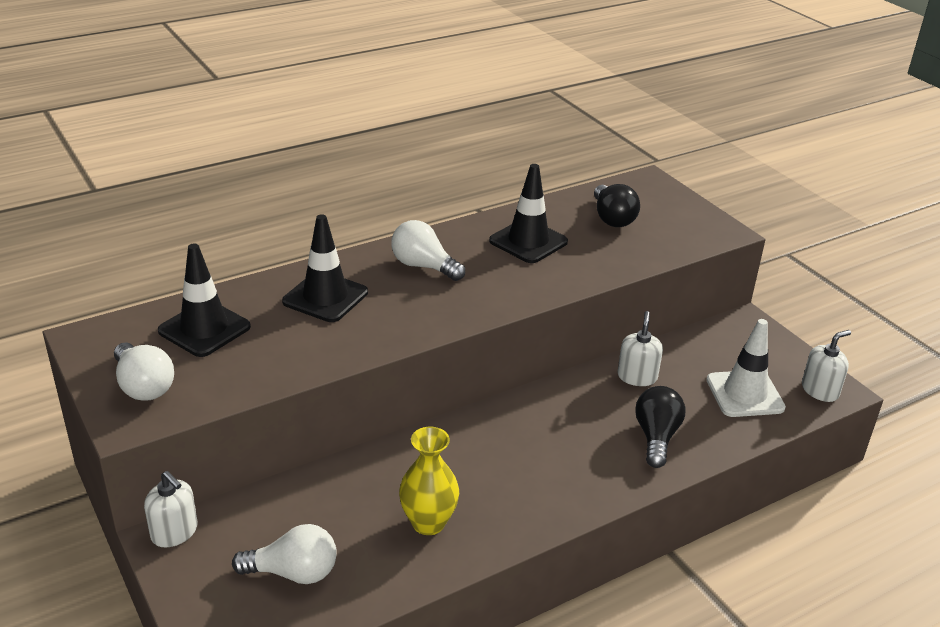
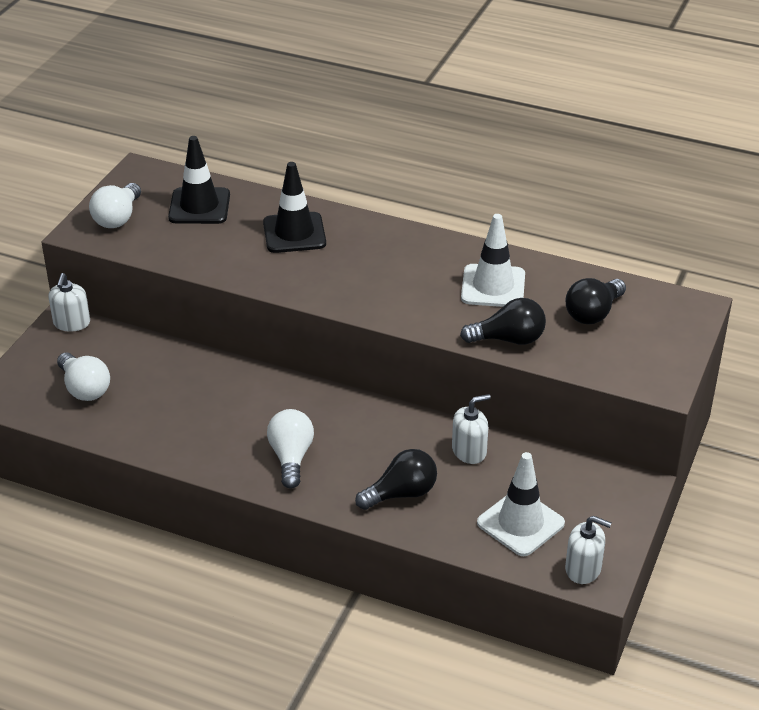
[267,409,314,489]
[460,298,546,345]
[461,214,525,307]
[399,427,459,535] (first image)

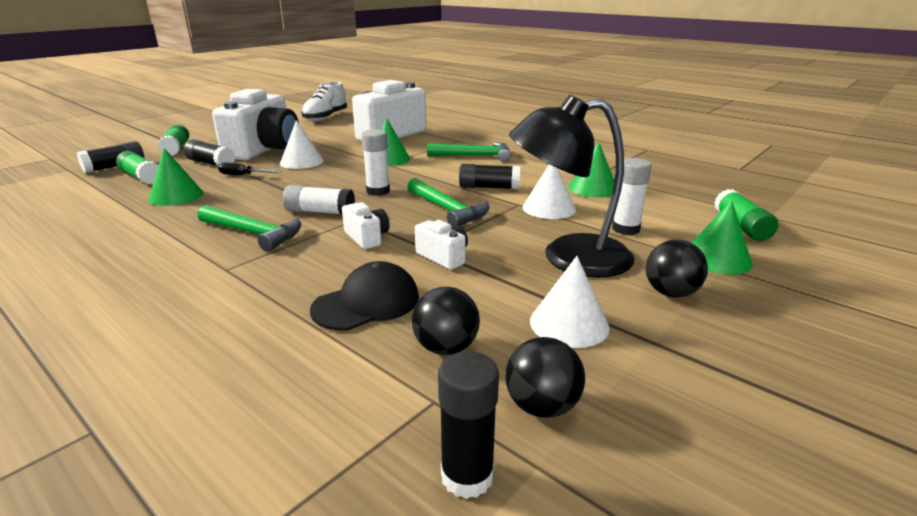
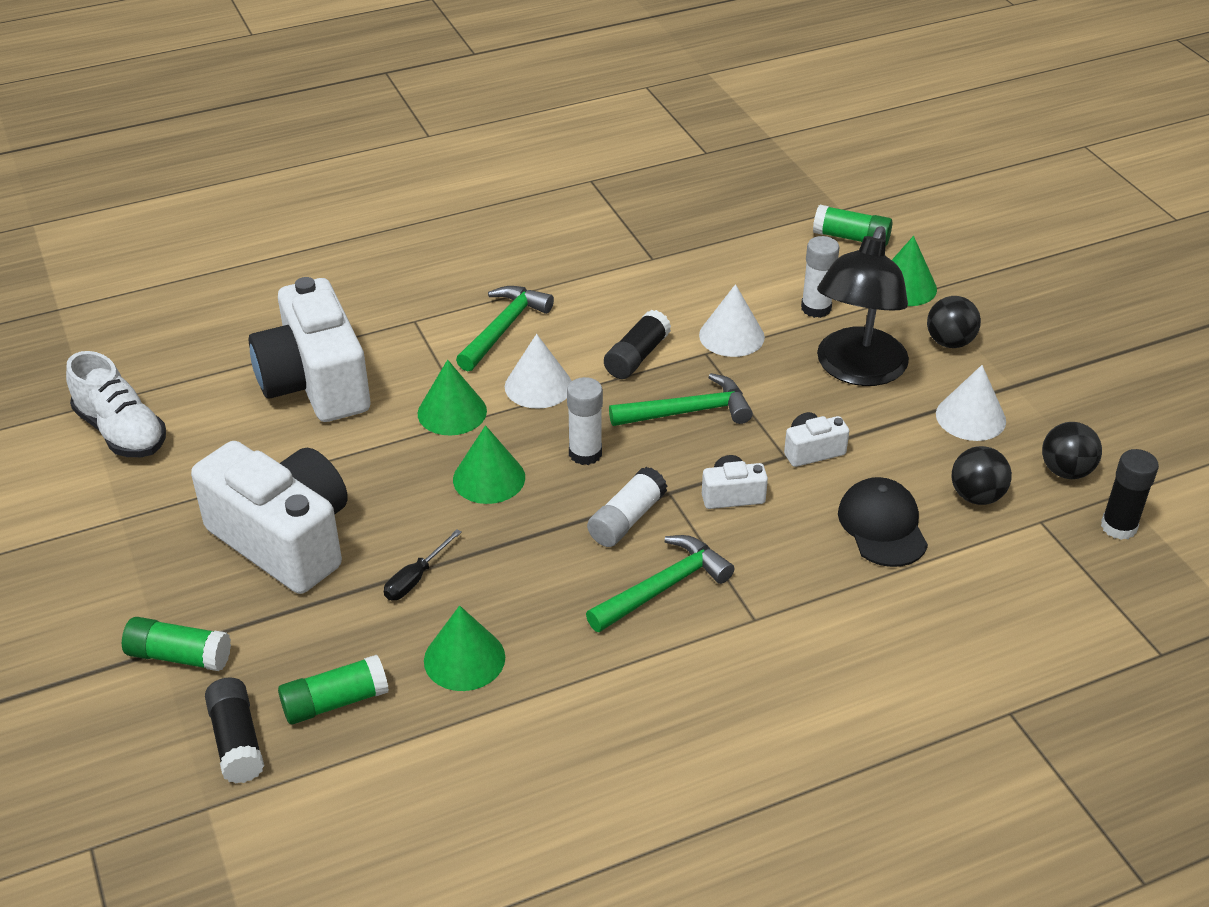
[453,425,525,504]
[505,334,572,409]
[184,140,236,166] (first image)

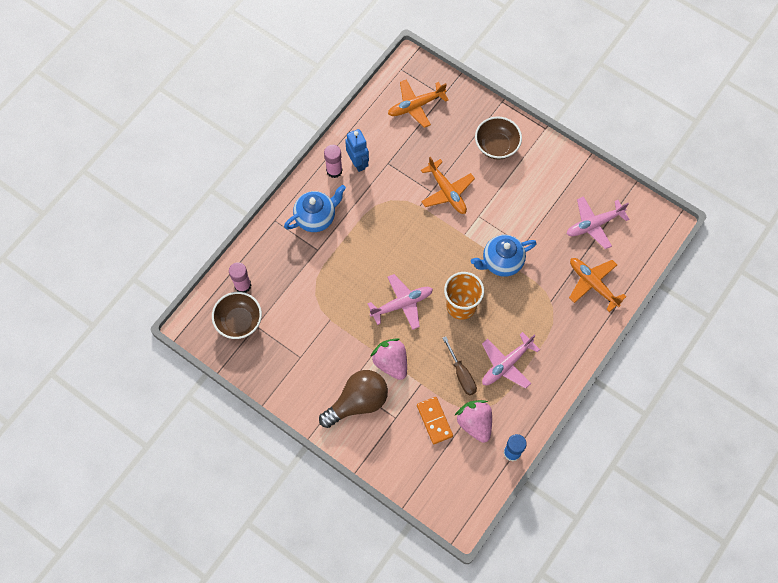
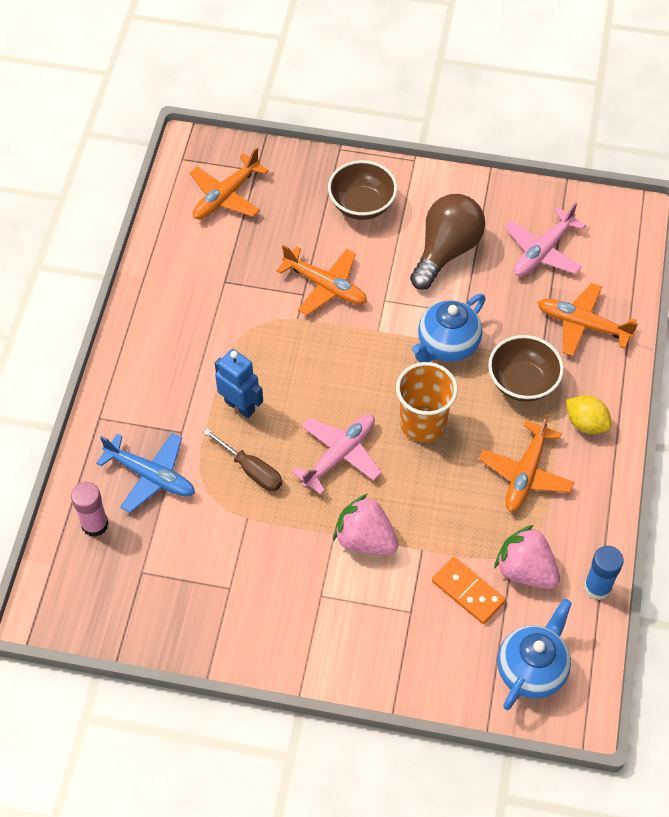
[96,433,195,513]
[203,428,282,491]
[215,349,263,418]
[410,194,485,290]
[479,413,574,512]
[488,335,564,402]
[497,599,572,710]
[566,395,612,434]
[324,145,343,178] (first image)

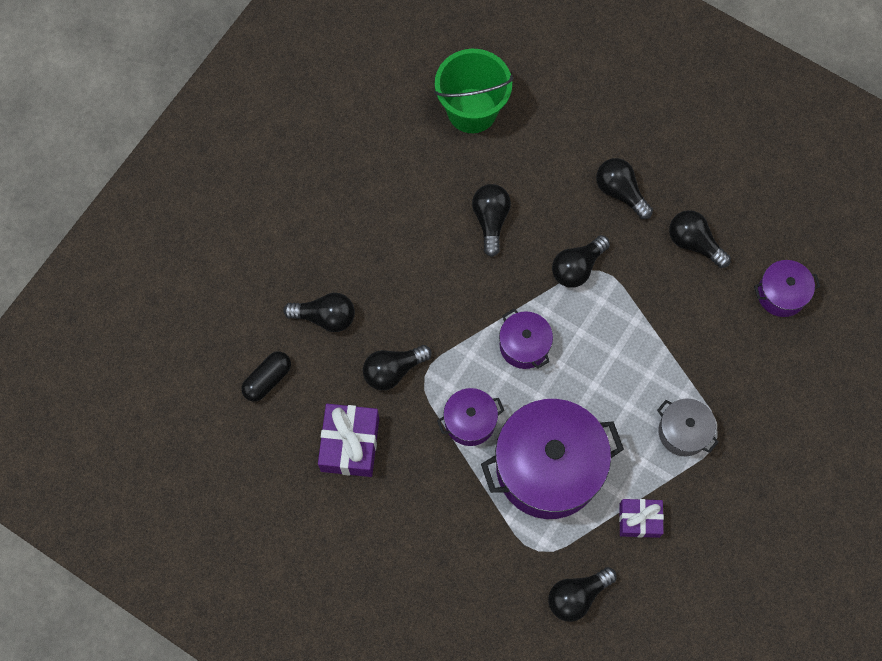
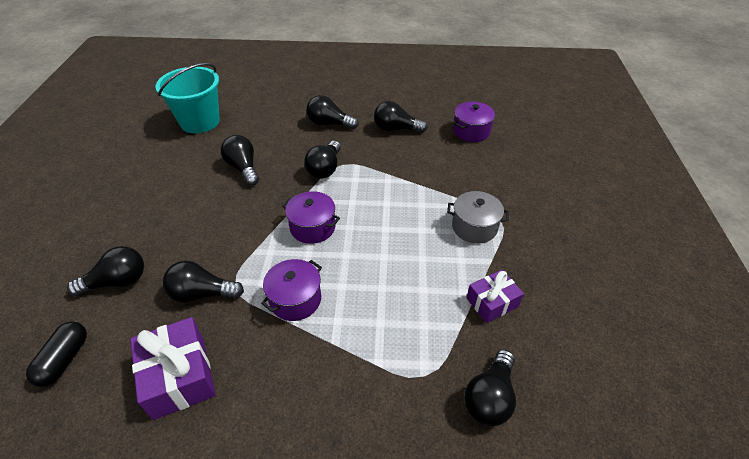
[155,63,220,133]
[163,261,244,302]
[481,399,624,519] (first image)

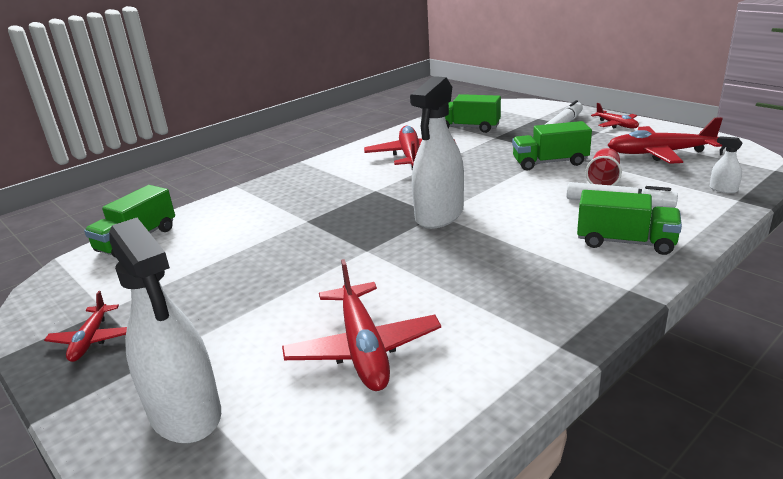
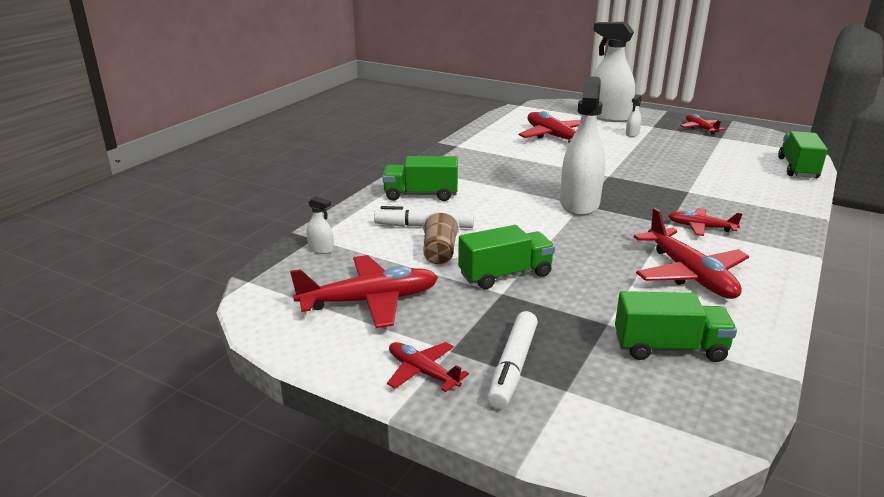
[423,211,459,264]
[626,95,642,137]
[668,208,743,236]

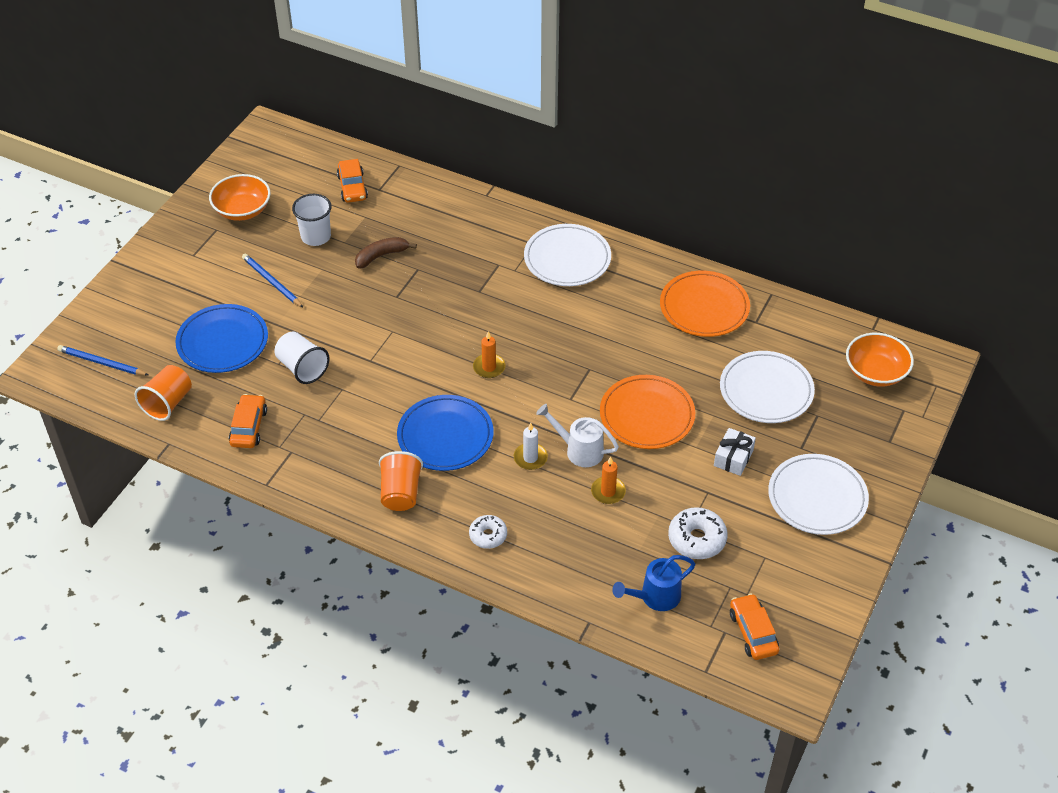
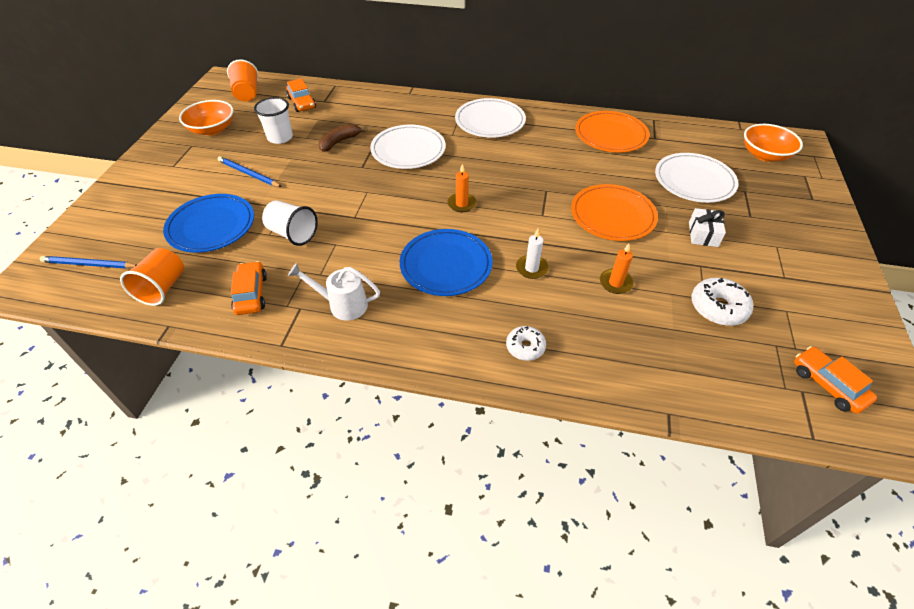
[227,59,259,101]
[288,263,380,321]
[370,125,446,169]
[612,555,696,611] (first image)

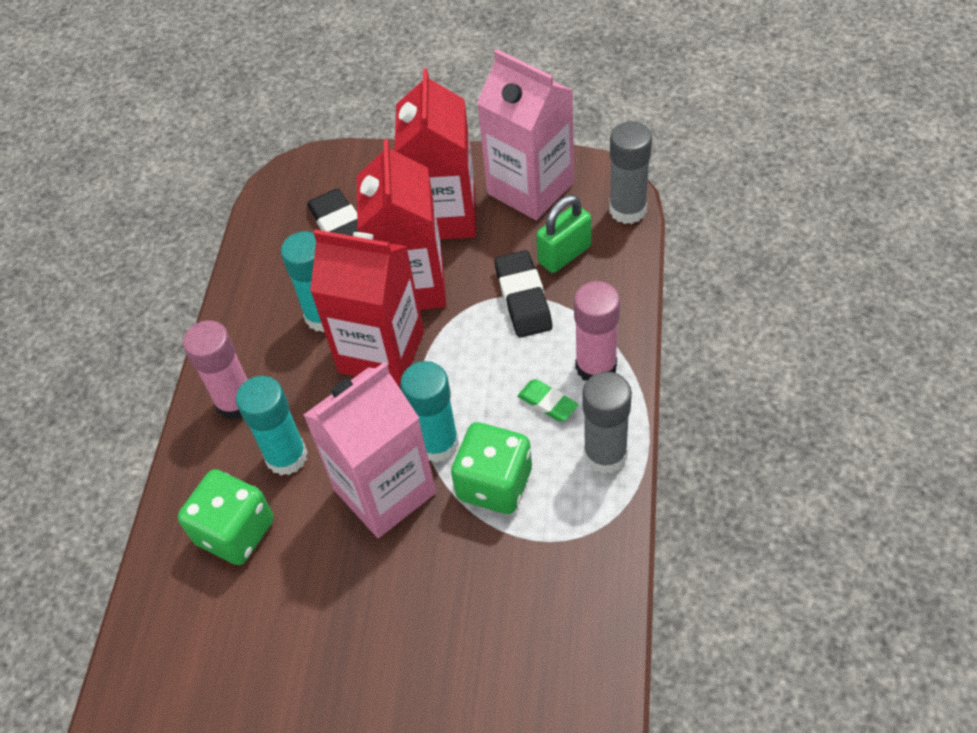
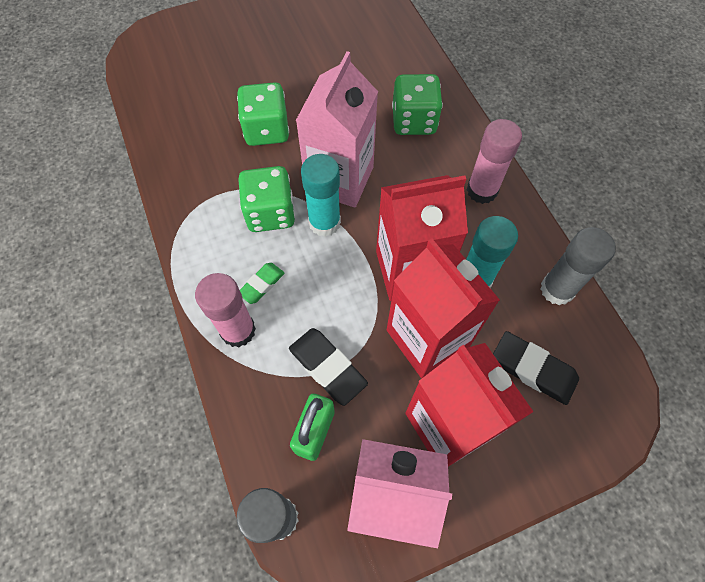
[237,82,289,146]
[240,263,285,304]
[540,227,616,305]
[236,376,308,475] (first image)

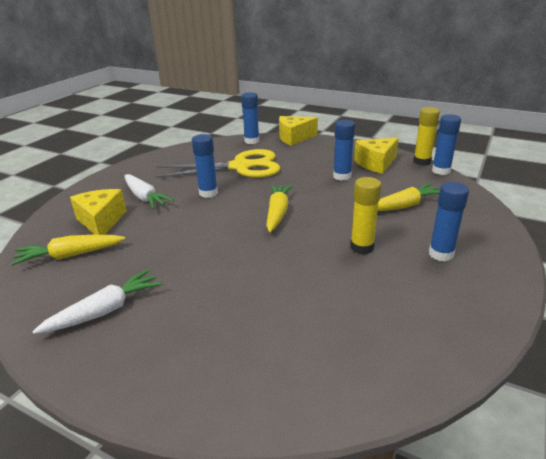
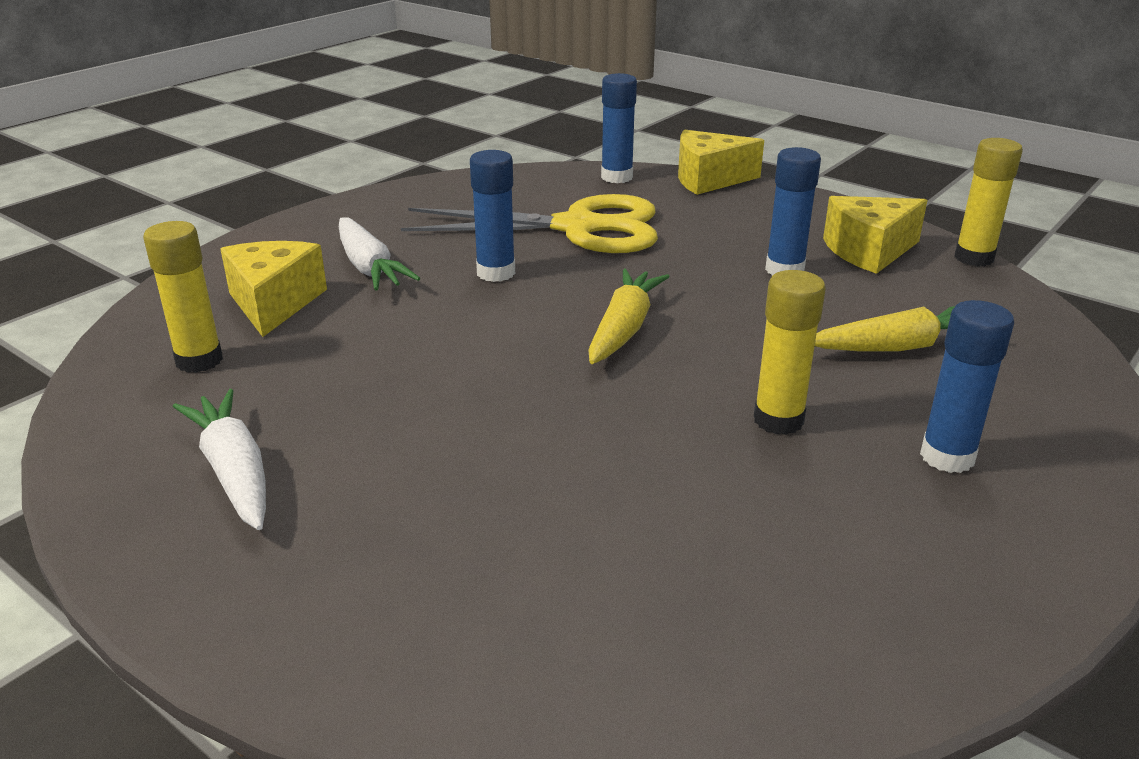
[143,221,223,373]
[173,389,266,530]
[432,114,461,175] (first image)

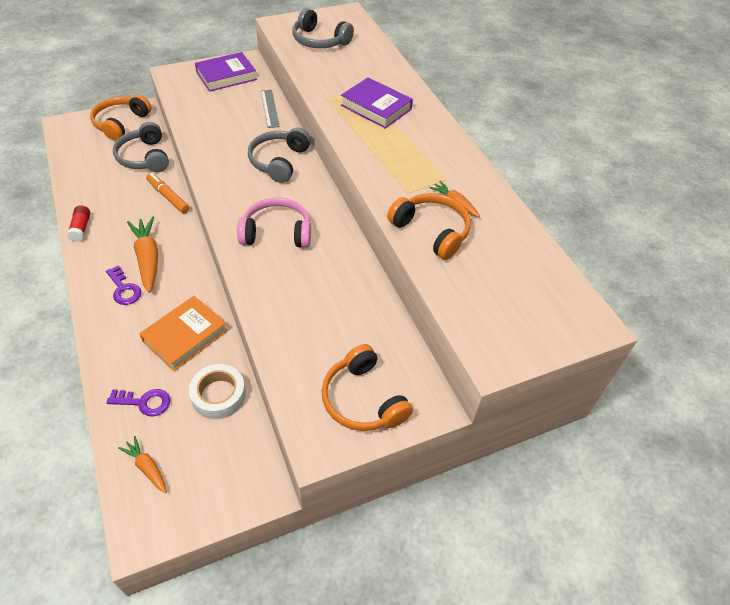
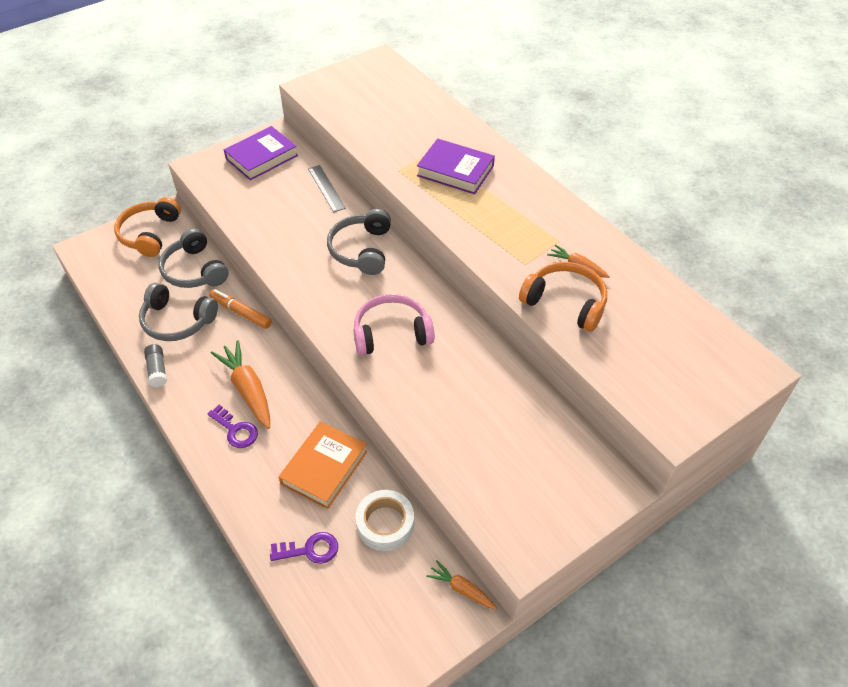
[139,283,218,341]
[144,344,167,387]
[426,560,497,609]
[321,344,413,431] (first image)

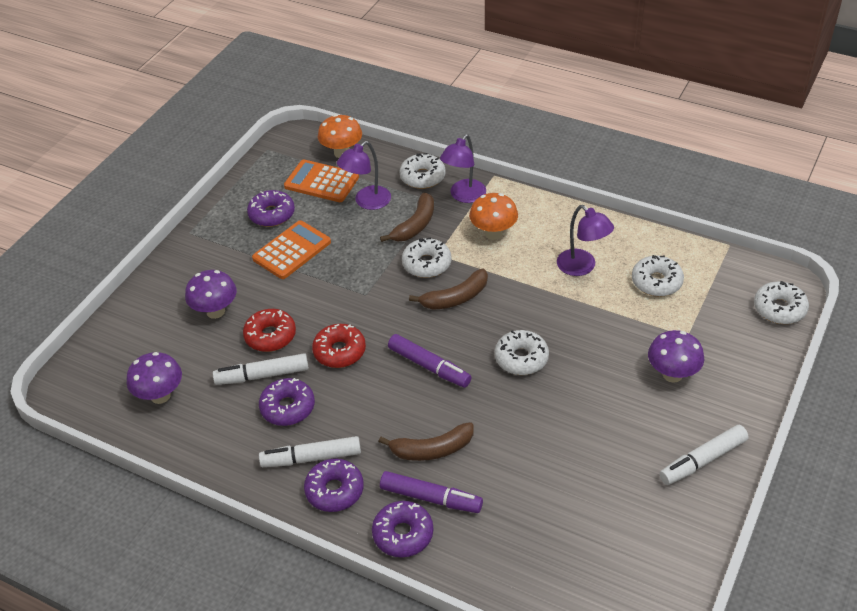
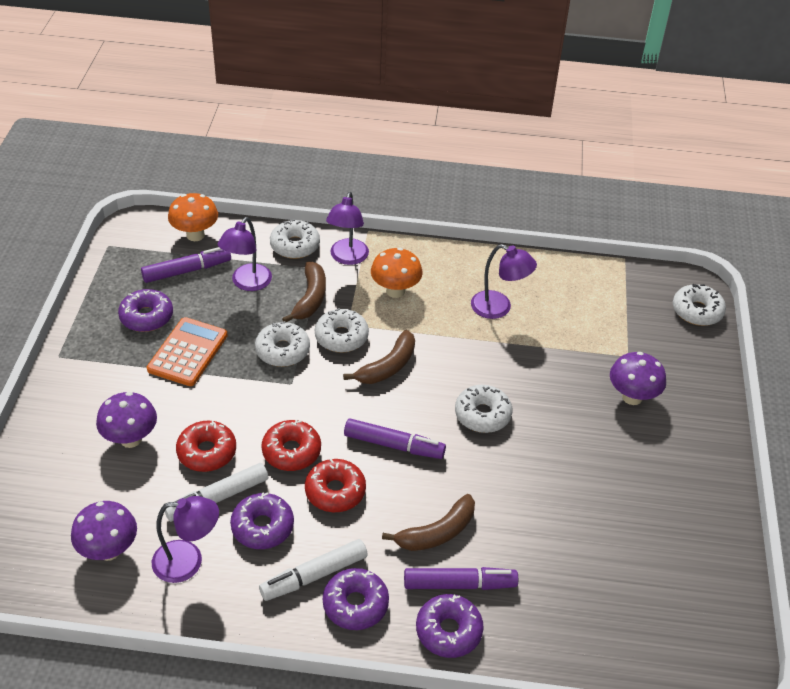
[141,247,231,283]
[152,496,219,583]
[255,321,310,367]
[305,459,366,512]
[659,425,748,485] (first image)

